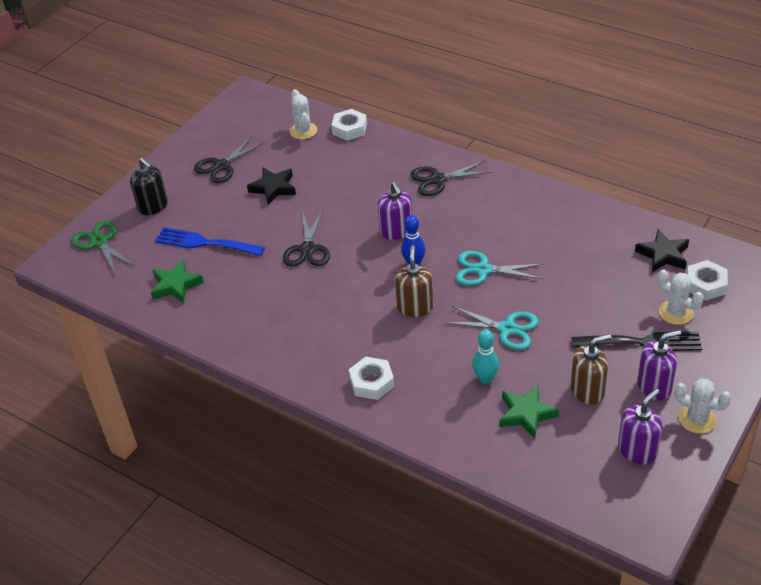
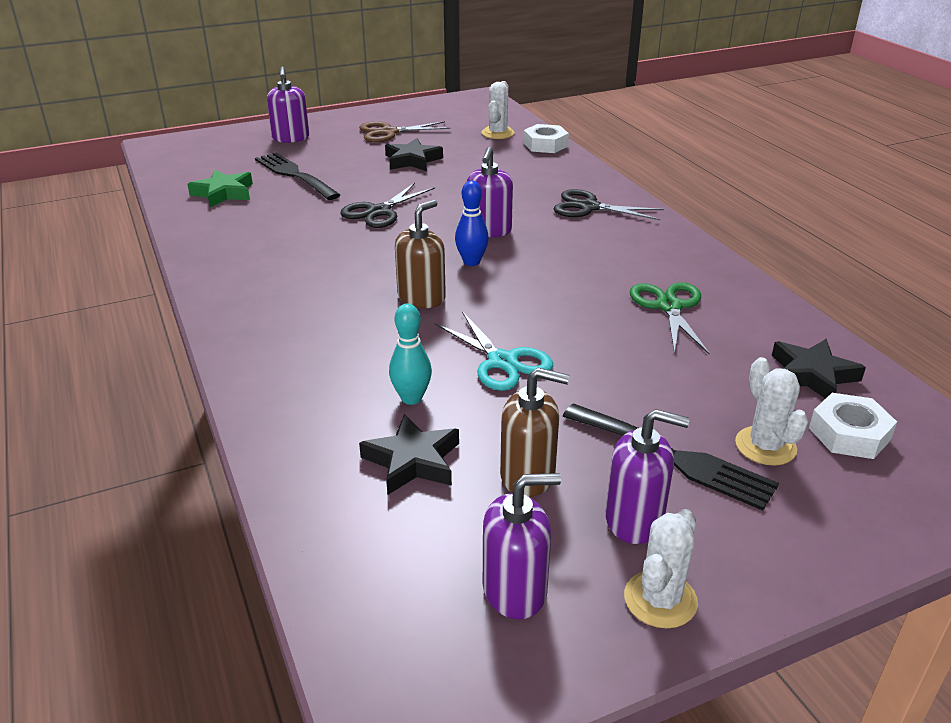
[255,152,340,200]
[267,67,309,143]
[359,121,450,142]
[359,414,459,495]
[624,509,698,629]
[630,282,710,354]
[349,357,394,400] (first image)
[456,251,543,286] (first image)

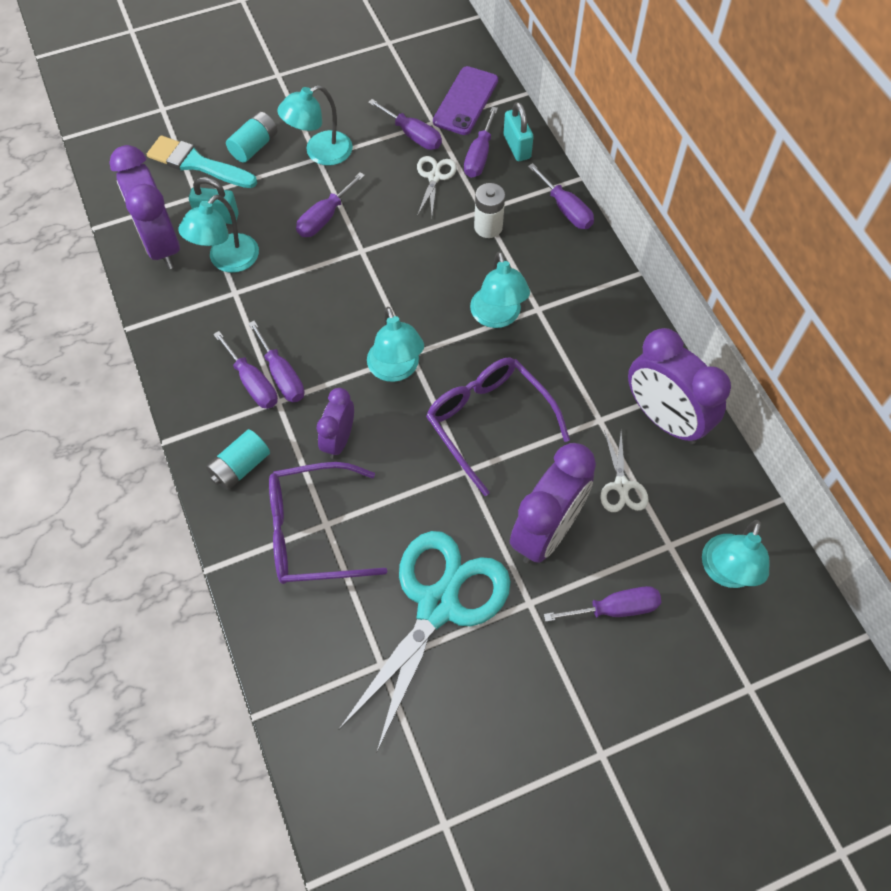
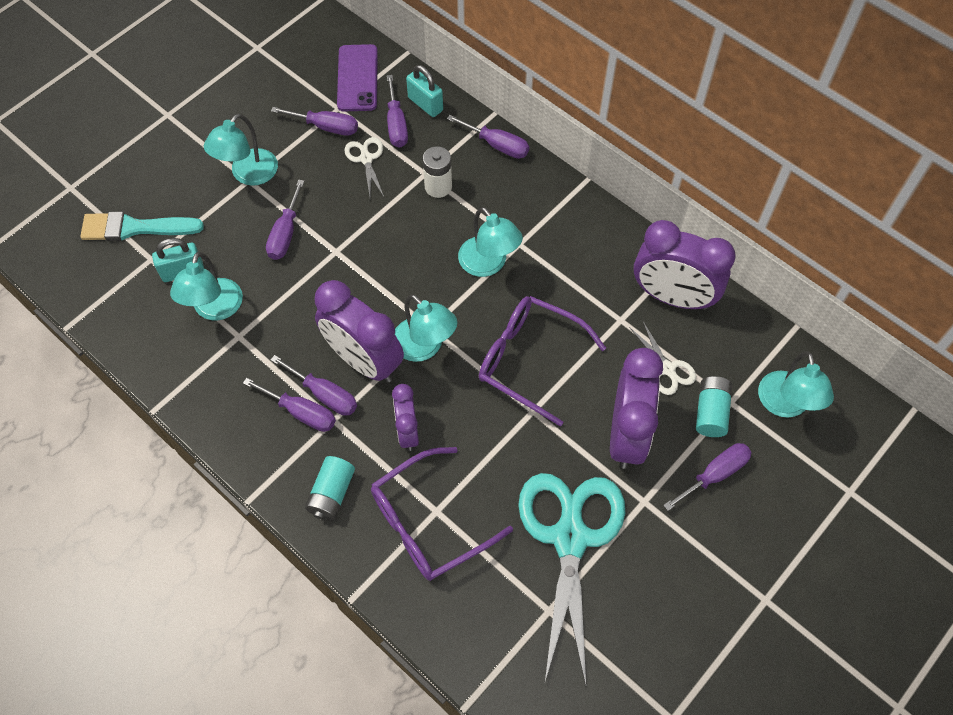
[315,280,404,382]
[696,376,732,437]

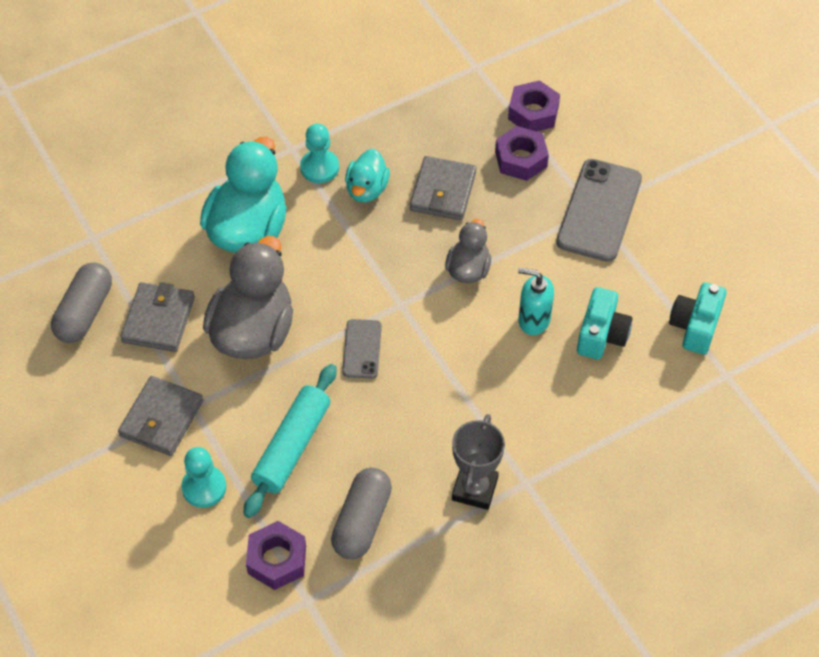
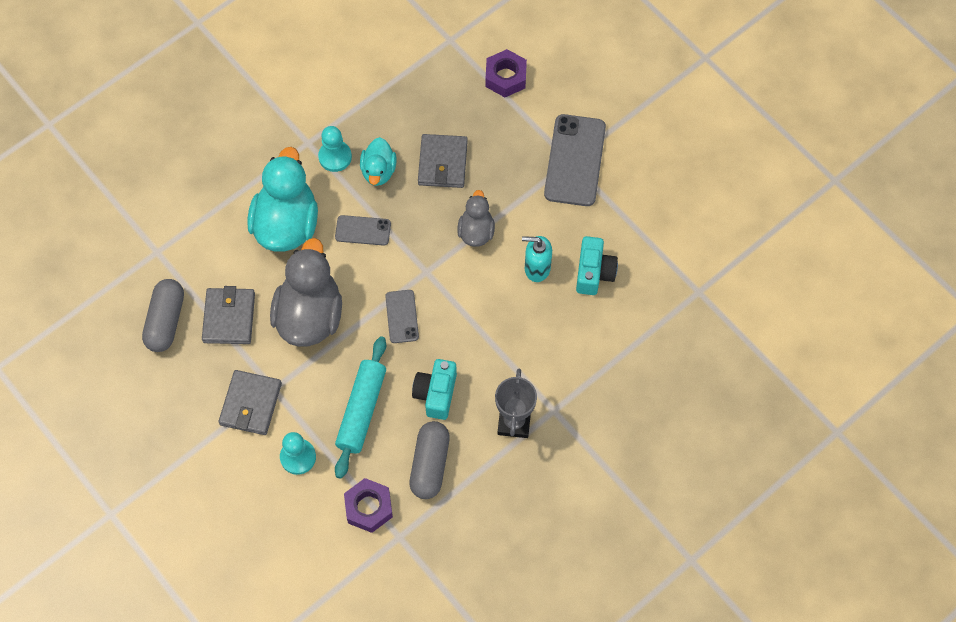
[335,215,391,246]
[412,359,457,420]
[495,126,549,181] (first image)

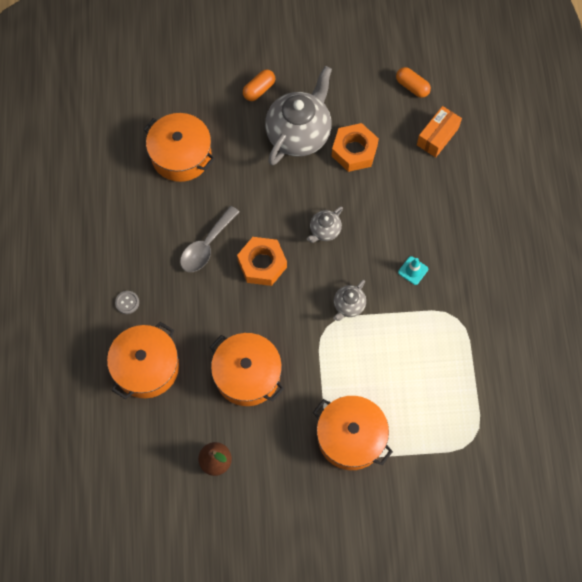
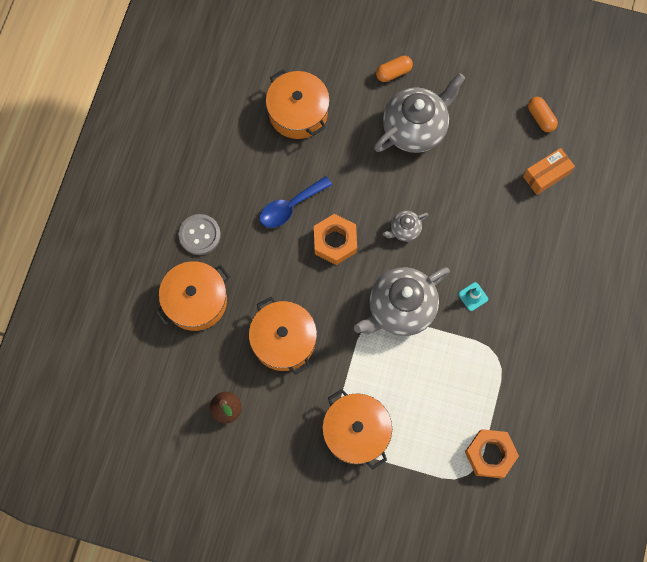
[179,214,221,255]
[260,176,332,228]
[354,267,450,336]
[465,429,519,479]

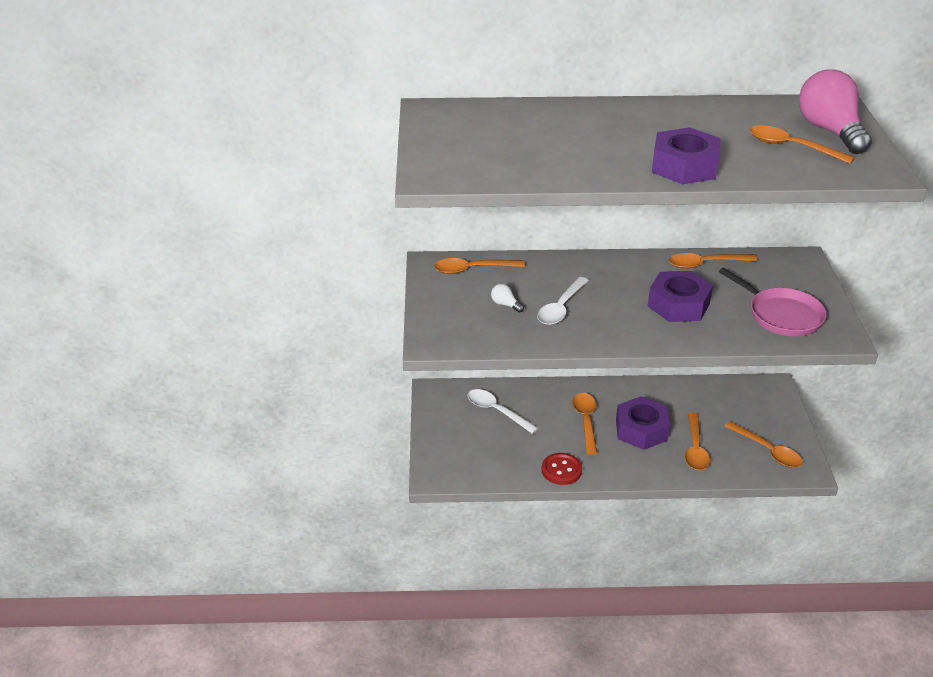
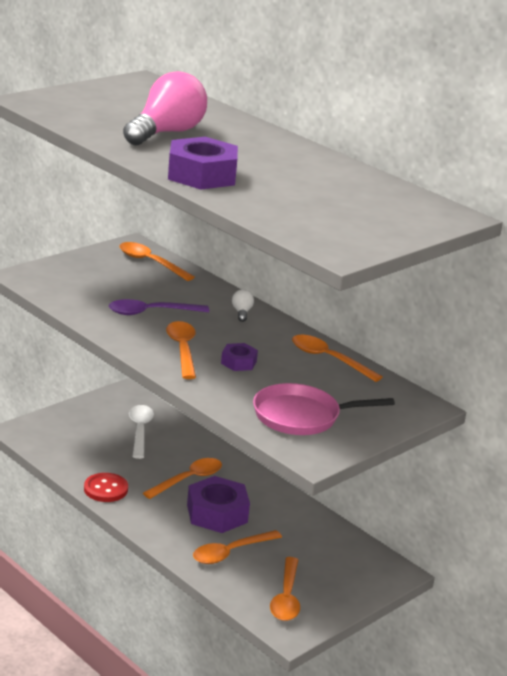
[109,299,209,315]
[123,71,207,145]
[166,321,196,379]
[221,343,258,371]
[232,289,254,322]
[253,383,395,435]

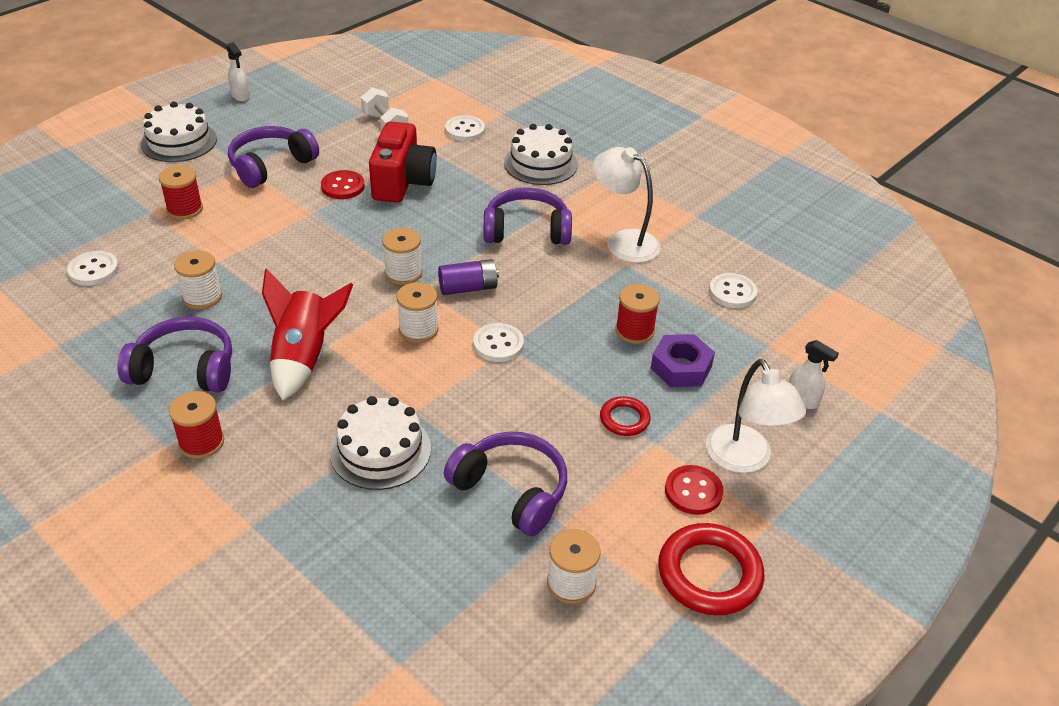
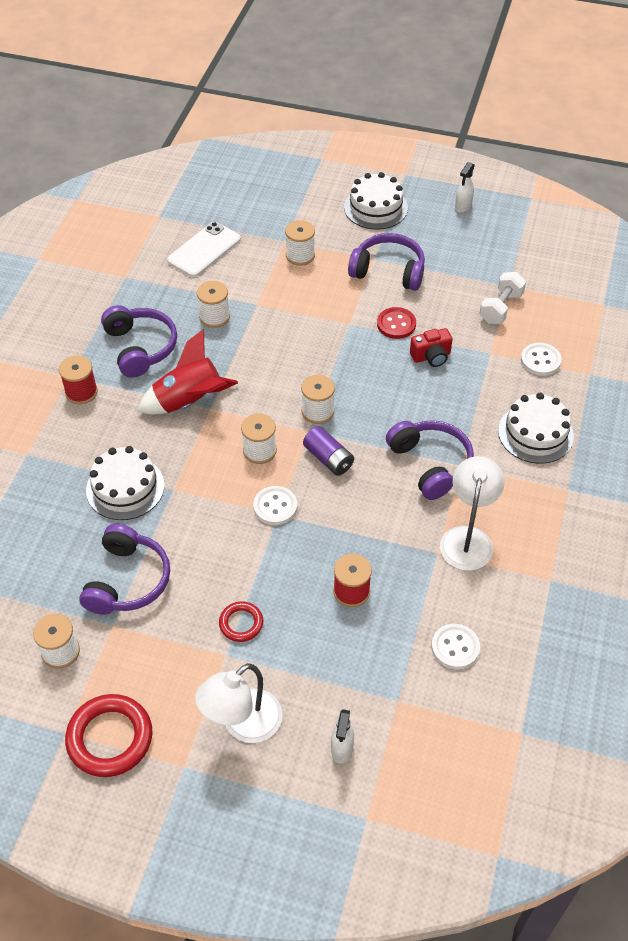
[167,222,241,277]
[285,220,315,266]
[410,328,453,367]
[651,334,715,387] (first image)
[665,465,724,515] (first image)

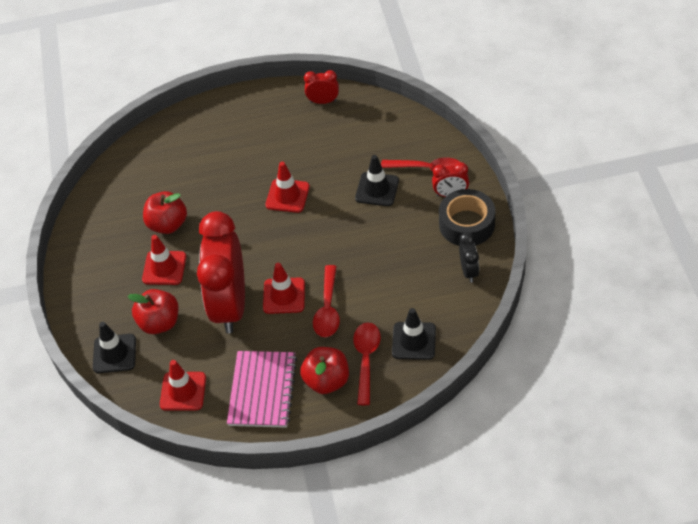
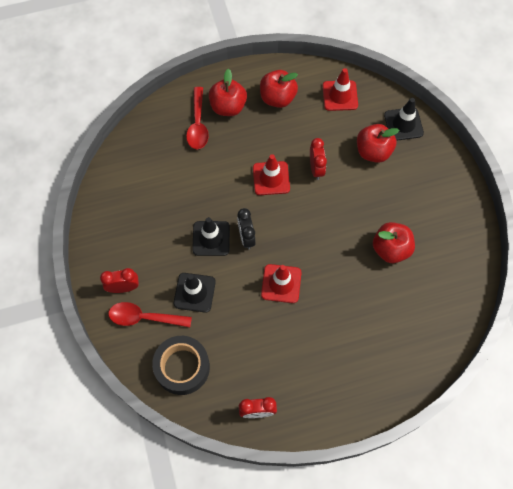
[152,336,210,395]
[192,217,230,256]
[237,208,256,249]
[260,70,298,108]
[310,138,327,180]
[142,235,186,285] (first image)
[313,265,340,337] (first image)

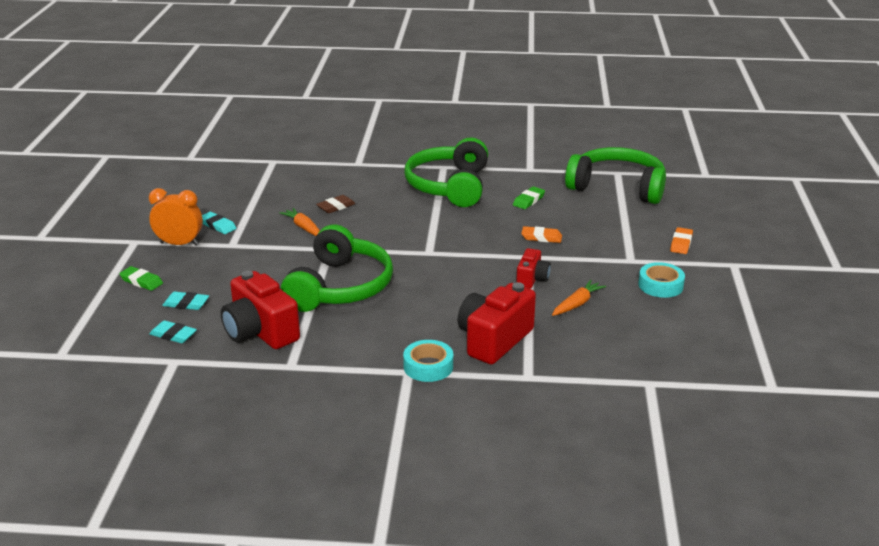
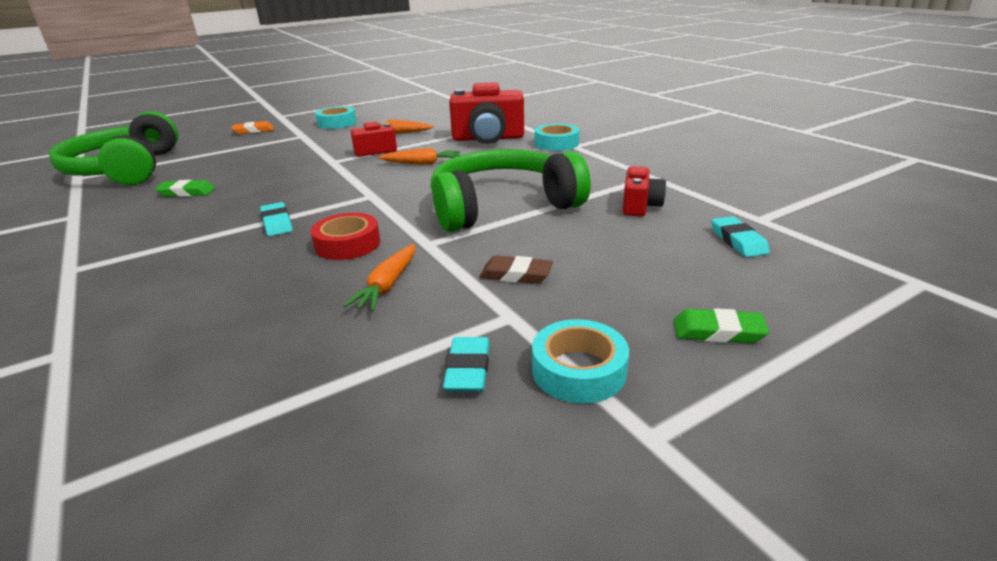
[260,202,293,236]
[311,213,380,260]
[378,148,461,165]
[479,255,553,284]
[532,319,629,403]
[623,166,666,216]
[674,308,769,343]
[405,137,488,207] (first image)
[521,226,562,243] (first image)

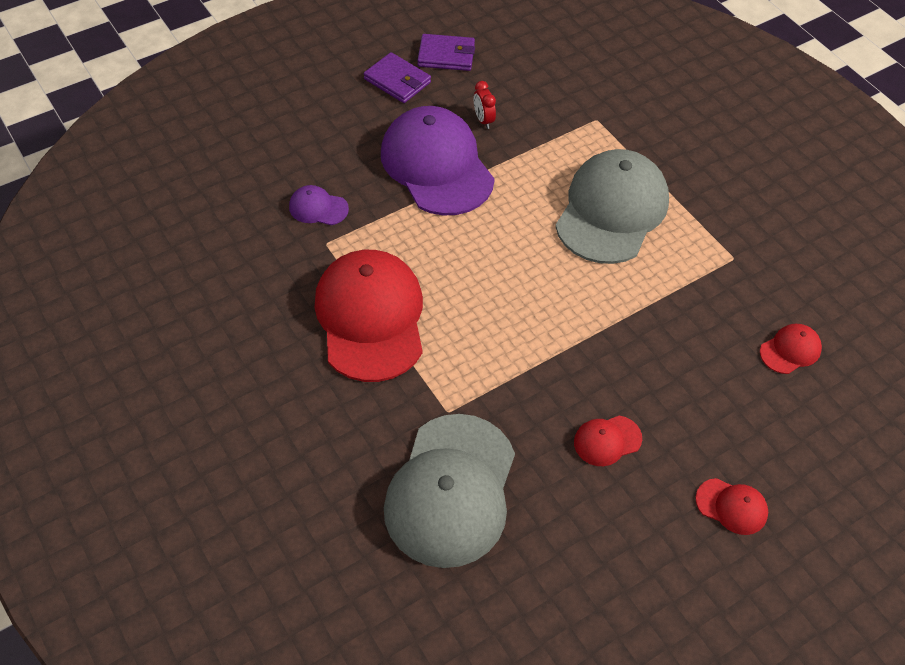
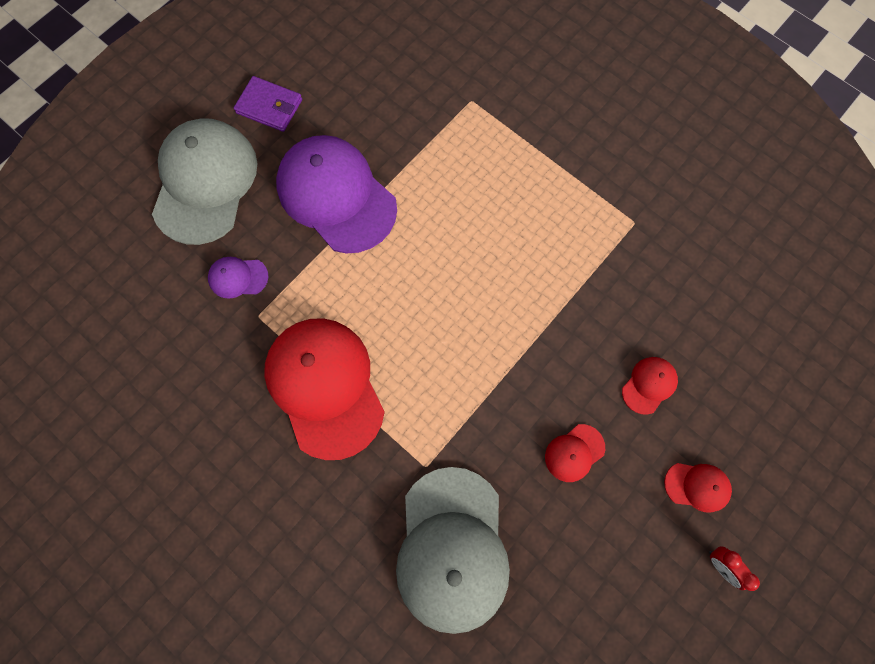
[152,118,257,245]
[622,357,678,415]
[709,546,760,591]
[417,34,475,71] (first image)

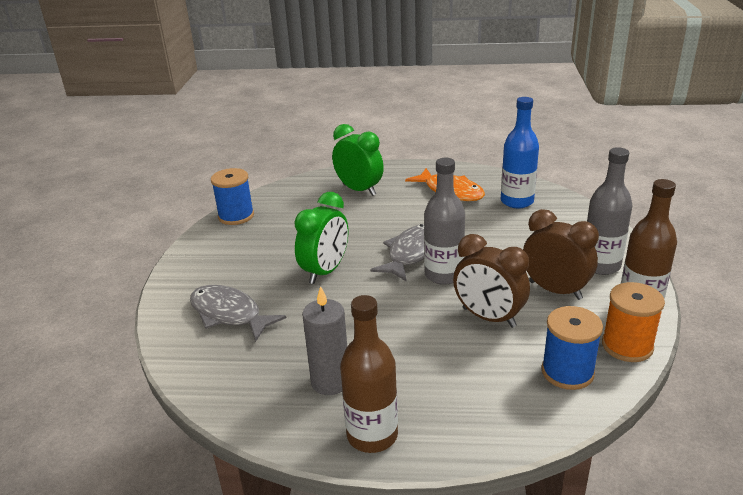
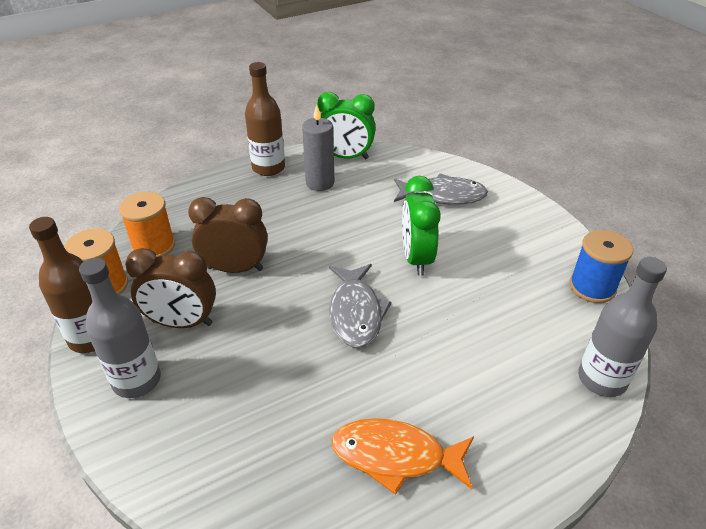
[119,192,175,257]
[317,92,376,159]
[578,257,667,397]
[501,97,539,208] (first image)

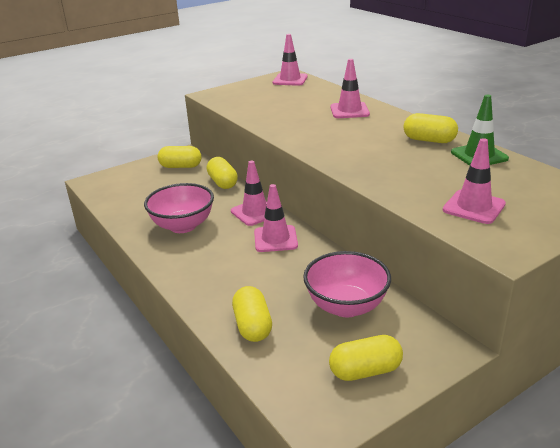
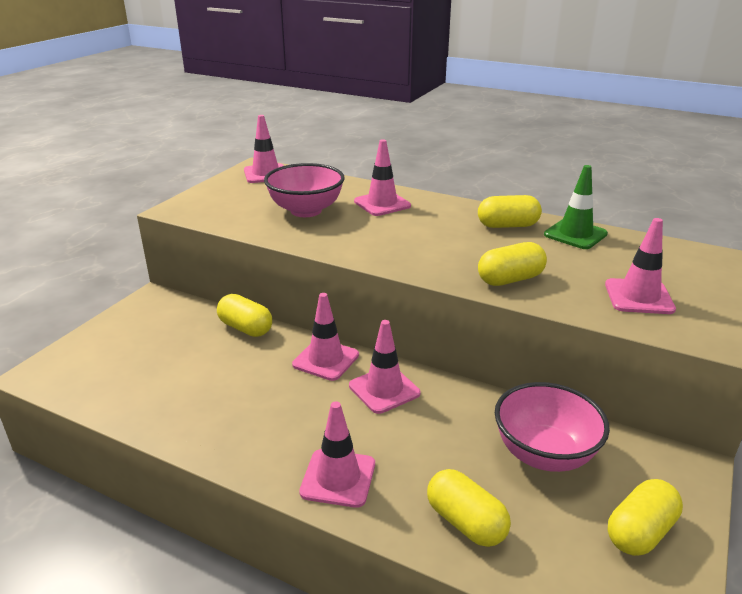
[264,163,345,217]
[299,401,375,508]
[478,242,547,286]

